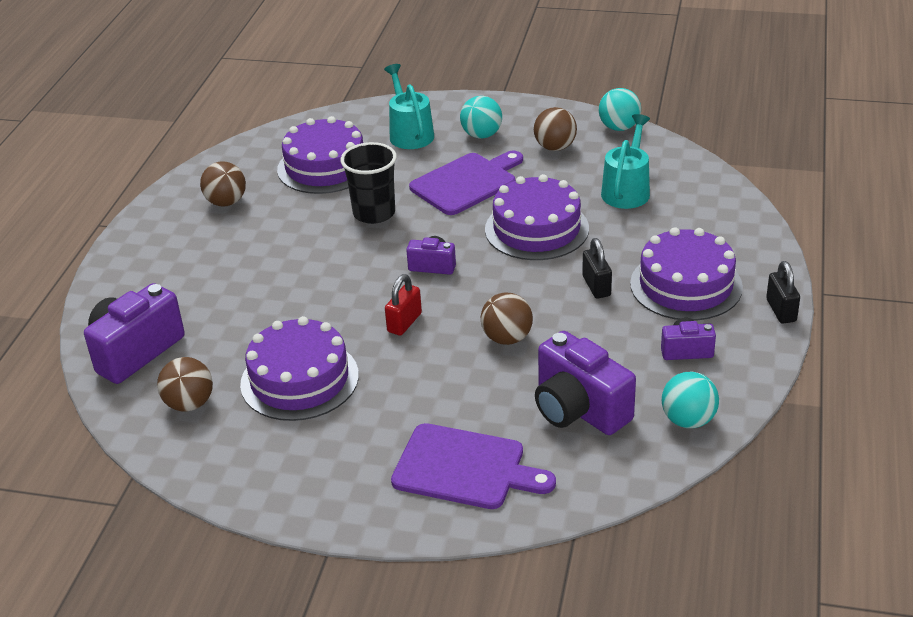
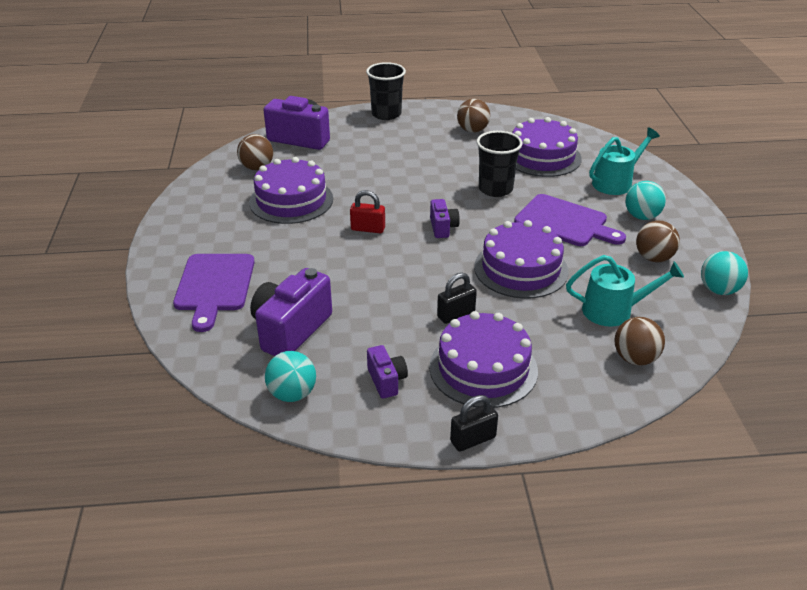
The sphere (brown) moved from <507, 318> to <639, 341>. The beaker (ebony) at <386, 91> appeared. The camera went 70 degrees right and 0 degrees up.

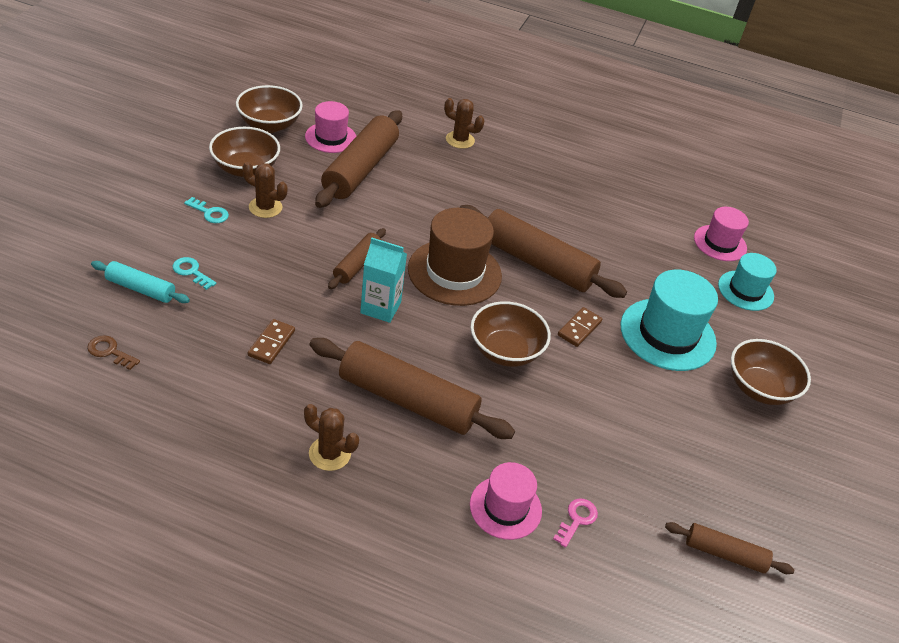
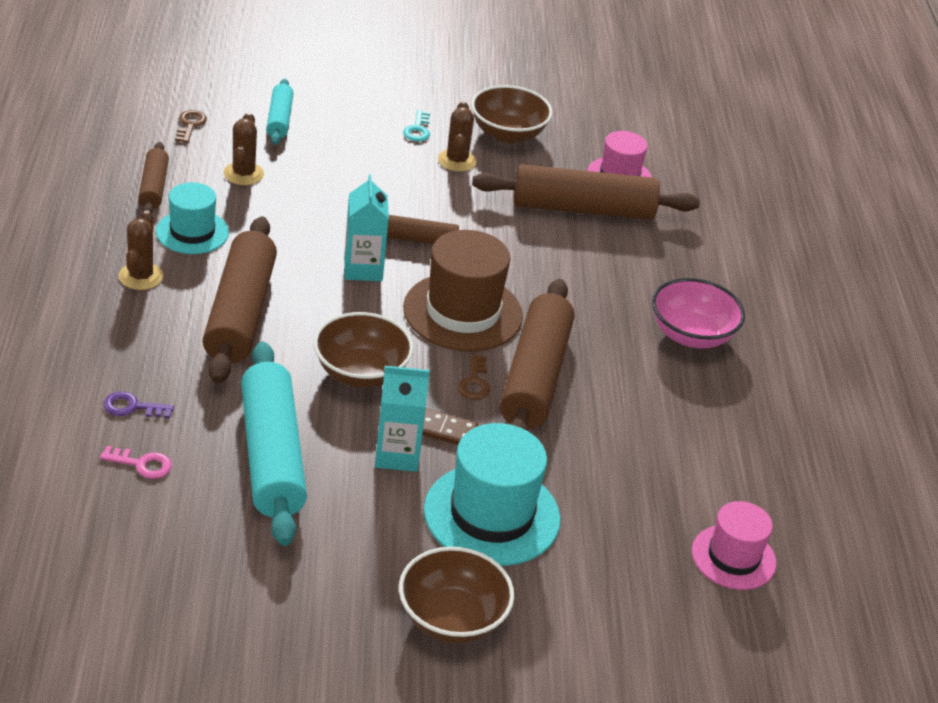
The serving bowl (brown) at <269, 109> disappeared. The saguaro cactus (brown) moved from <464, 123> to <244, 148>. The top hat (aqua) moved from <747, 282> to <192, 218>. The key (aqua) at <194, 273> disappeared. The domino piece (brown) at <271, 341> disappeared. The top hat (rose-pink) at <506, 501> was replaced by the key (royal purple) at <138, 405>. The dough roller (brown) moved from <729, 548> to <153, 178>. The serving bowl (rose-pink) at <698, 313> appeared. The dough roller (aqua) at <274, 443> appeared. The key (brown) at <474, 377> appeared. The juice carton (aqua) at <402, 419> appeared. The camera went 70 degrees right and 5 degrees down.

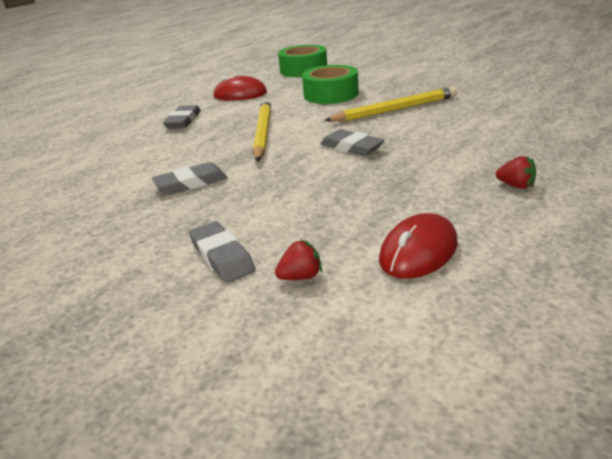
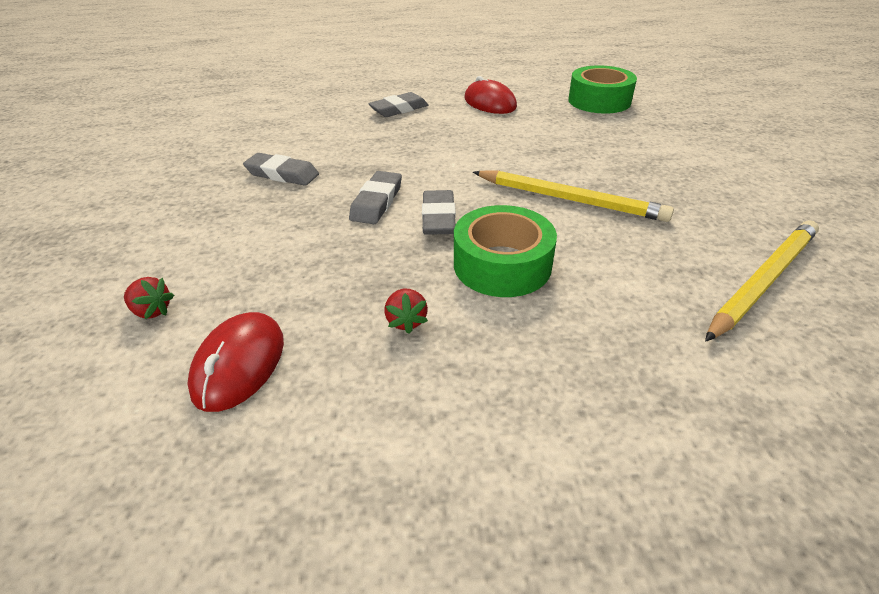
The sticky tape (emerald) moved from <330, 84> to <505, 251>. The wooden pencil (golden) moved from <262, 131> to <762, 281>. The berry (scarlet) moved from <516, 172> to <406, 311>. The PC mouse (scarlet) at <418, 246> turned 75 degrees counterclockwise. The gum eraser (grey) moved from <222, 252> to <375, 197>. The camera went 45 degrees right and 10 degrees up.

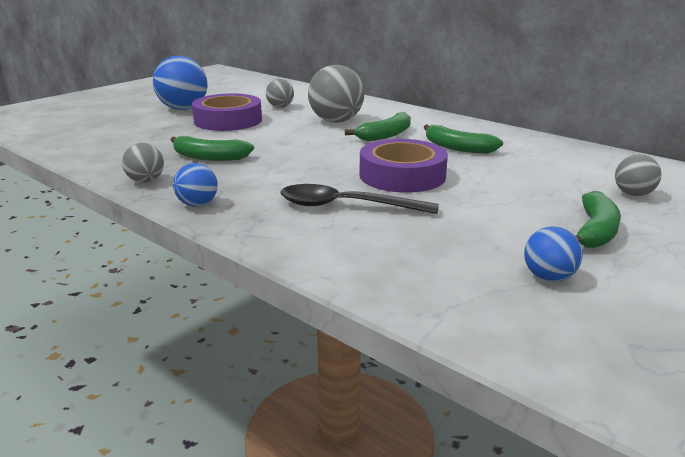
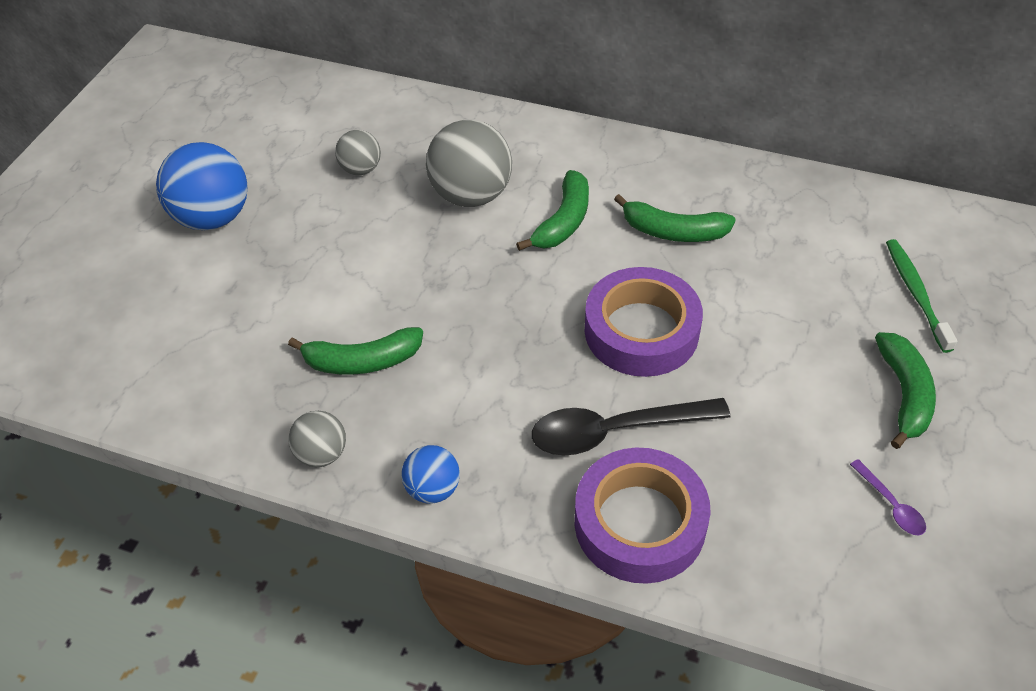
The sticky tape (royal purple) moved from <227, 112> to <642, 516>. The sphere (grey) at <638, 175> was replaced by the dental brush (emerald) at <922, 296>. The sphere (royal blue) at <553, 254> was replaced by the teaspoon (royal purple) at <888, 497>. The camera went 20 degrees left and 25 degrees up.

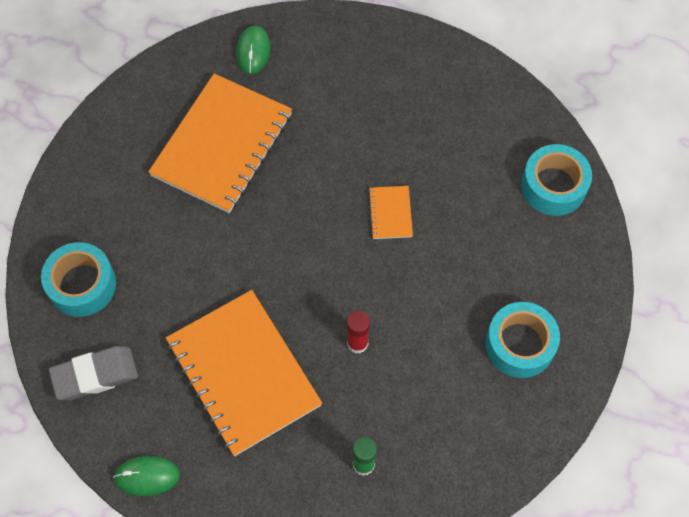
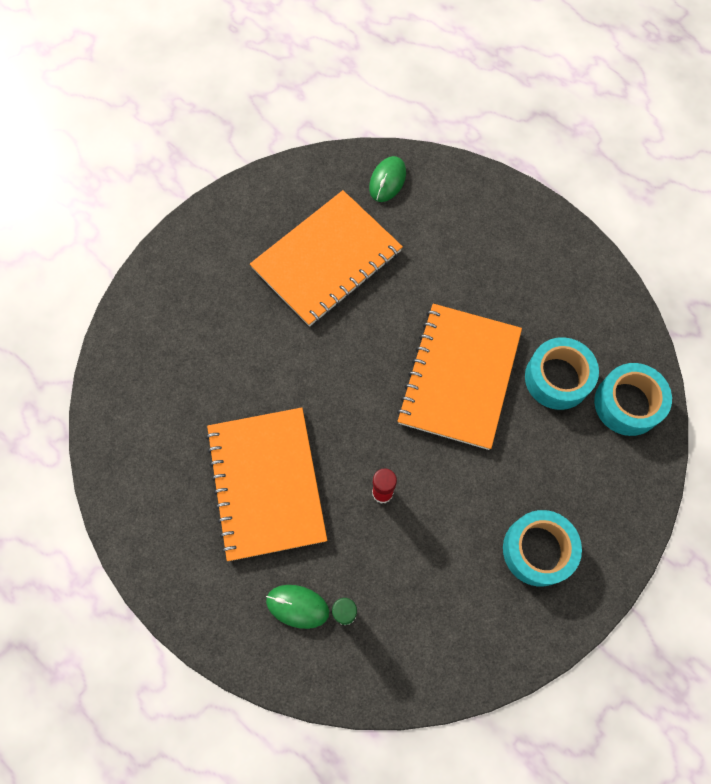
The exercise book (orange-coloured) at <390, 212> changed to 2.36 times the size. The sticky tape (aqua) moved from <78, 279> to <562, 373>. The gum eraser (grey) at <93, 373> disappeared. The PC mouse (emerald) moved from <146, 476> to <297, 607>. The camera went 20 degrees right and 5 degrees up.

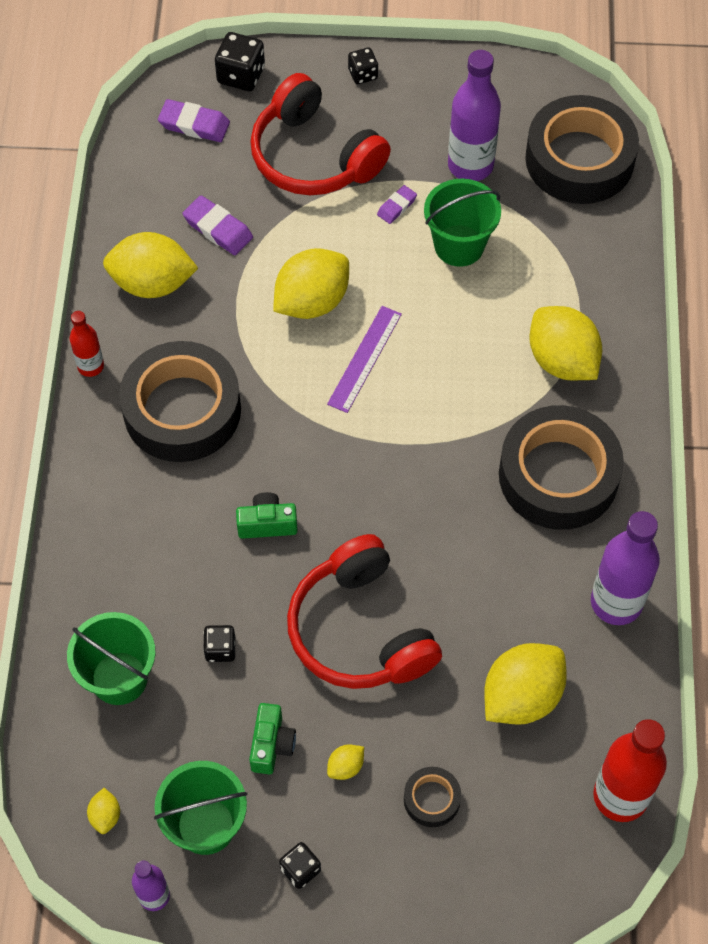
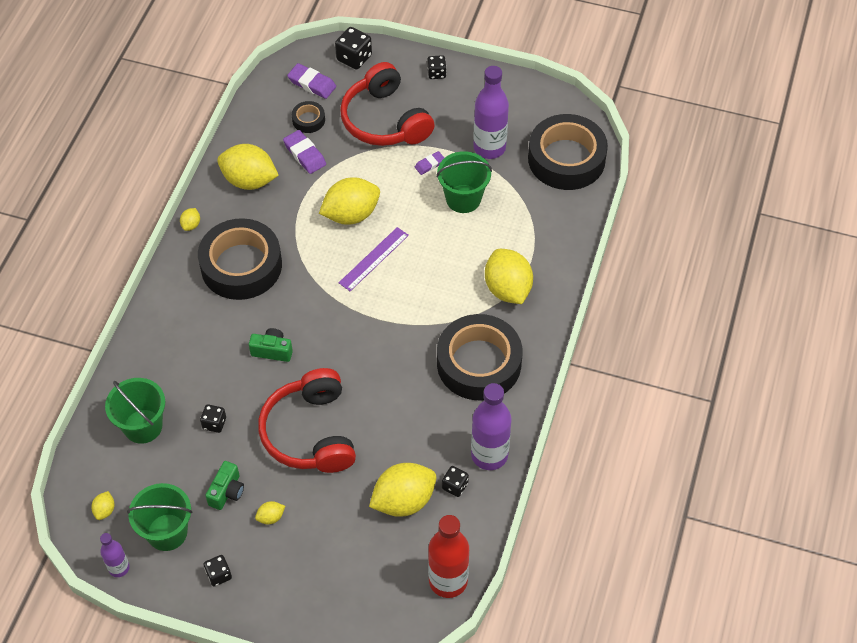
The bottle (scarlet) at <87, 344> was replaced by the lemon (golden) at <190, 219>. The sticky tape (ebony) moved from <432, 797> to <308, 117>. The die (ebony) at <455, 481> appeared. The camera went 15 degrees right and 5 degrees down.

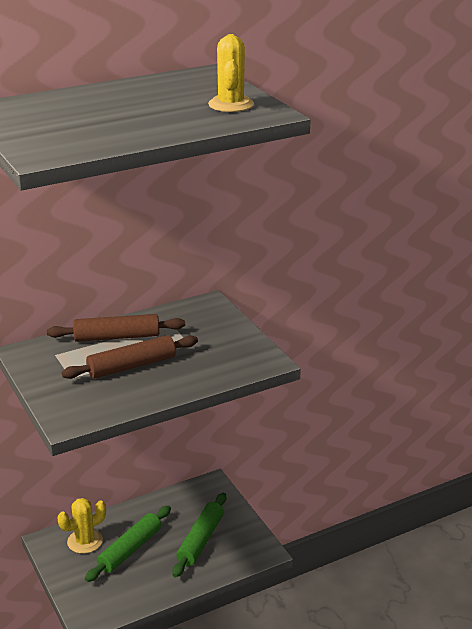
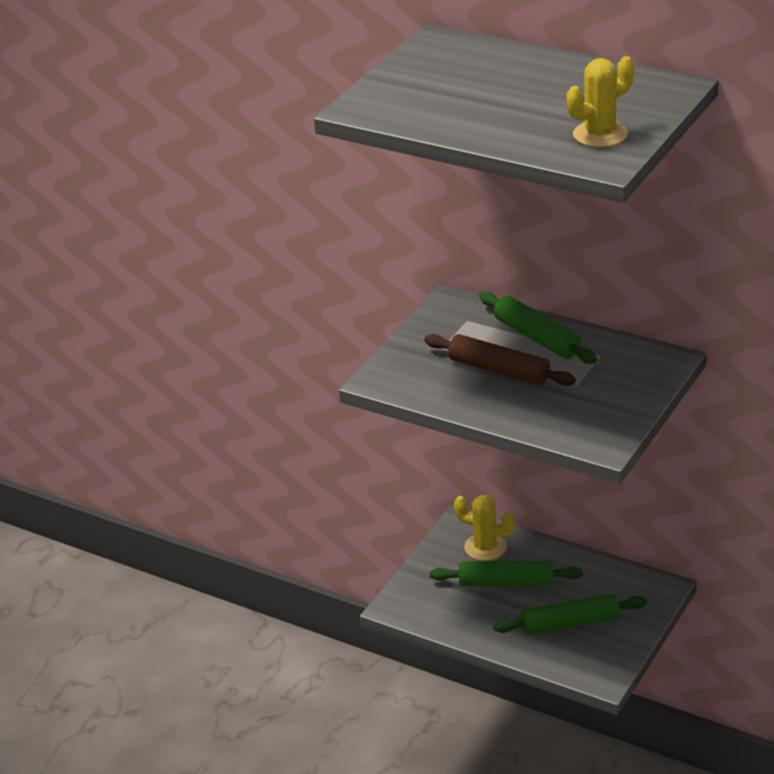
The dough roller (brown) at <116, 328> became the dough roller (emerald) at <538, 328>. The camera went 60 degrees right and 5 degrees up.

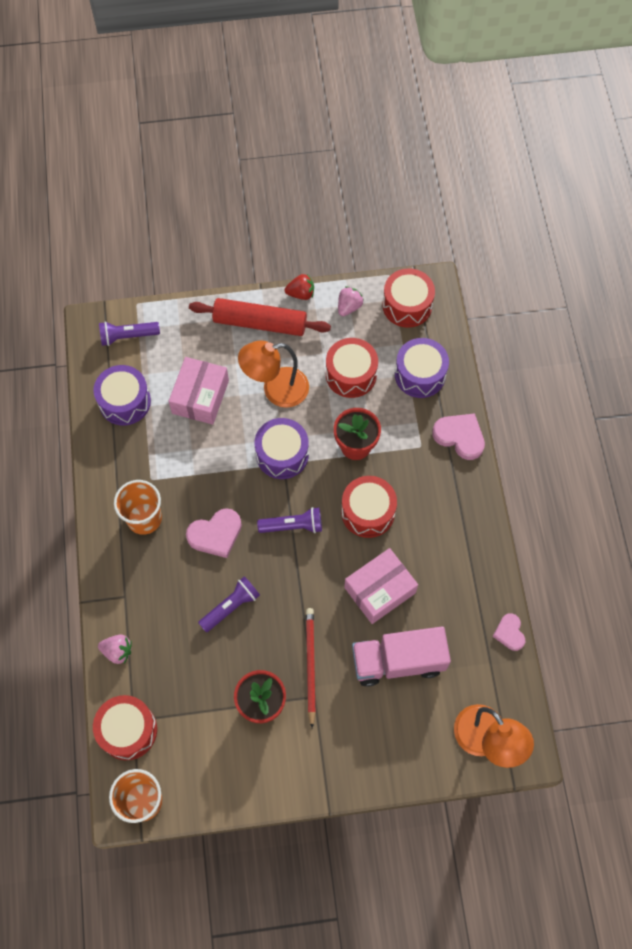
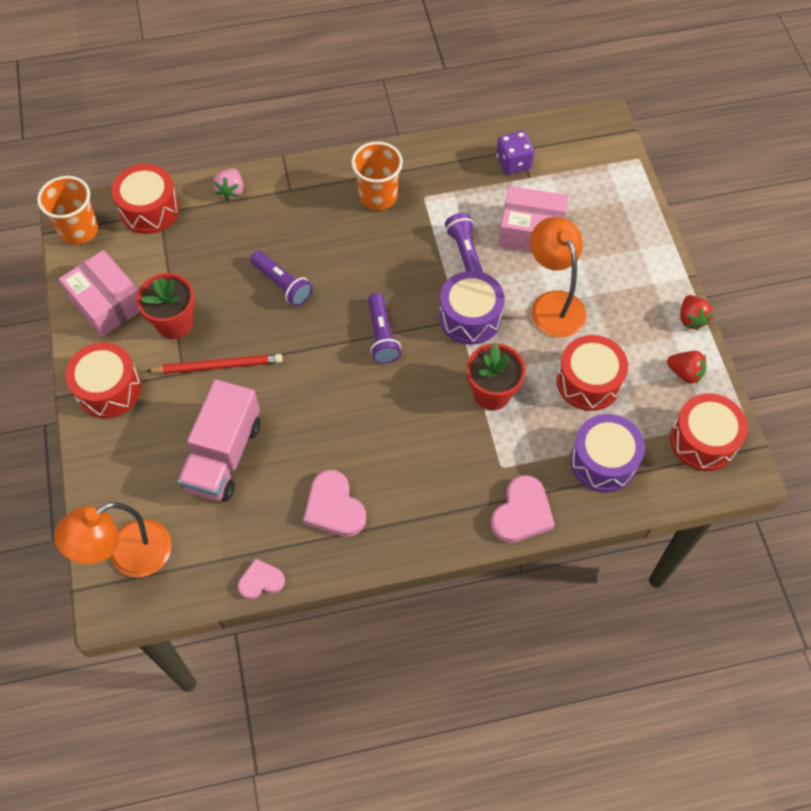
The berry (rose-pink) at <351, 301> became the berry (scarlet) at <686, 367>. The dough roller (scarlet) at <260, 317> disappeared. The flashlight (royal purple) moved from <129, 333> to <464, 242>. The snare drum (royal purple) at <122, 395> was replaced by the die (royal purple) at <515, 153>. The snare drum (scarlet) moved from <369, 507> to <103, 380>. The love heart (rose-pink) moved from <214, 533> to <334, 503>. The package (rose-pink) moved from <381, 586> to <99, 293>. The truck (rose-pink) at <401, 657> turned 150 degrees counterclockwise. The camera went 85 degrees right and 5 degrees down.

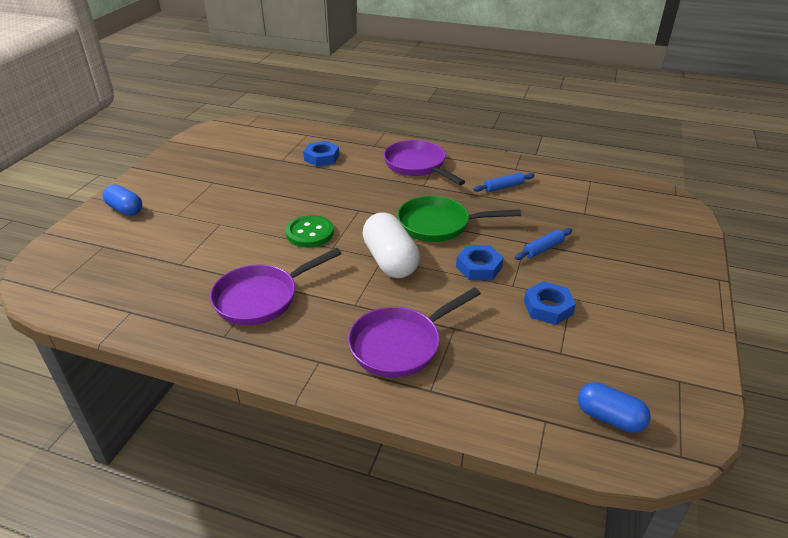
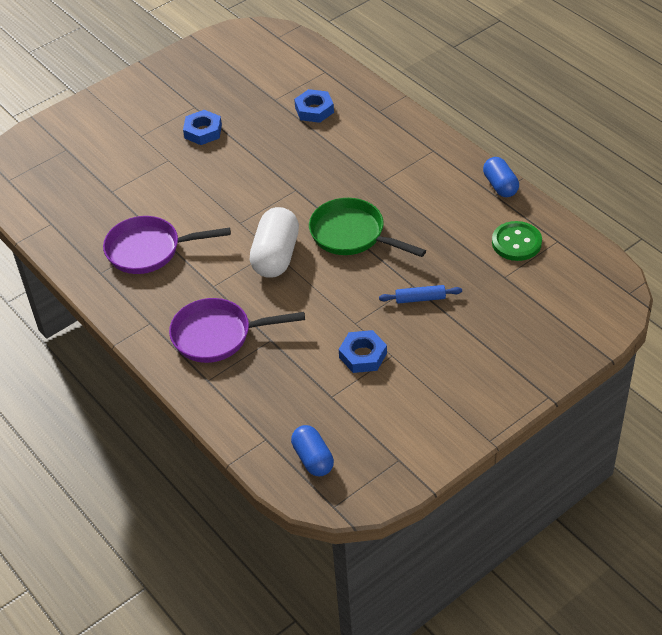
The pan (royal purple) at <424, 162> disappeared. The dough roller (royal blue) at <504, 182> disappeared. The capsule (royal blue) moved from <122, 200> to <501, 177>. The shirt button (emerald) moved from <310, 231> to <517, 241>. The nut (royal blue) moved from <480, 262> to <202, 127>. The camera went 35 degrees right and 10 degrees up.

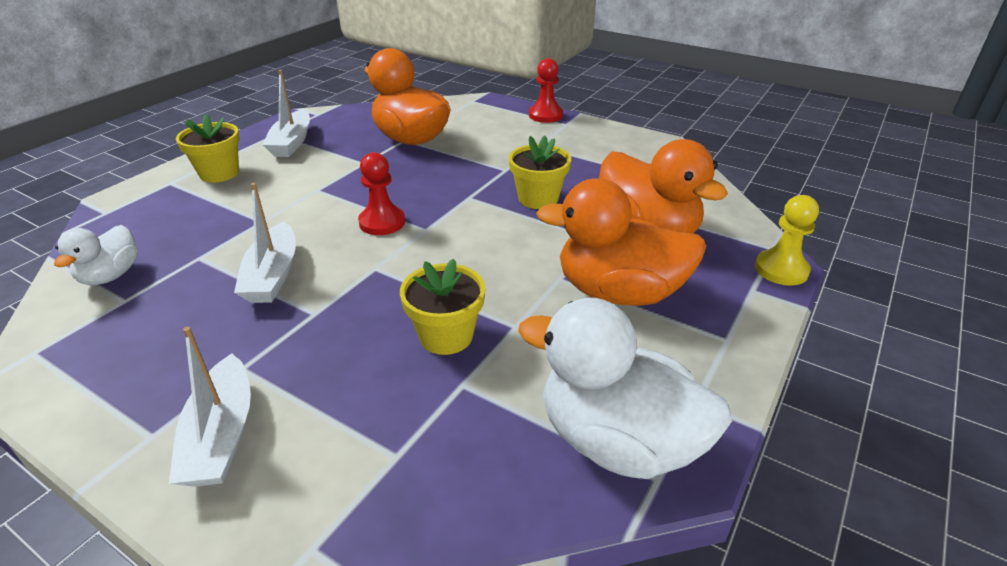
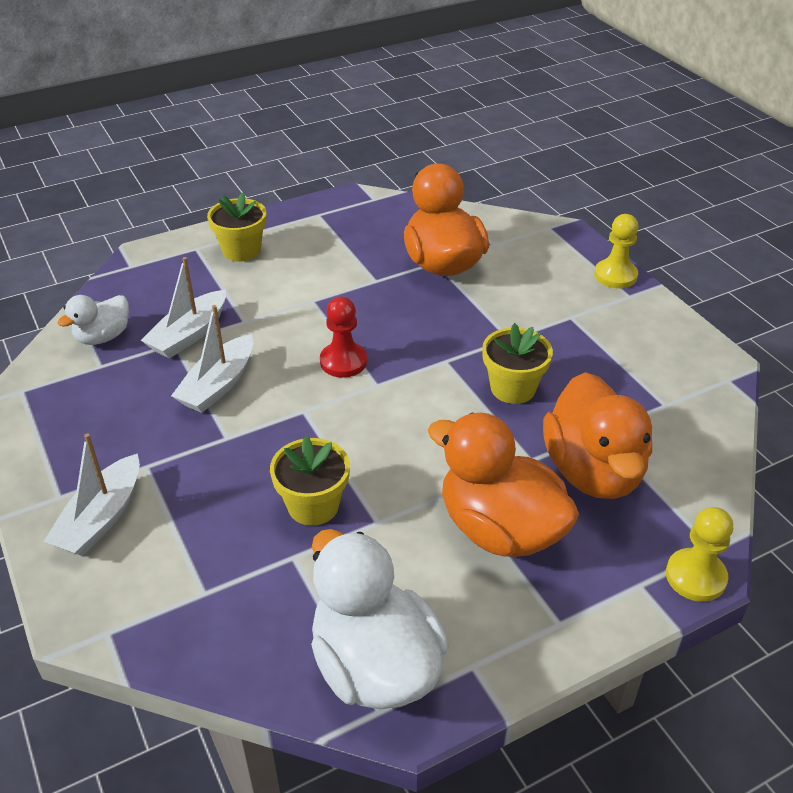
The chess pawn (scarlet) at <546, 90> became the chess pawn (golden) at <616, 251>. The boat (white) moved from <286, 113> to <183, 308>. The camera went 30 degrees right and 5 degrees up.

